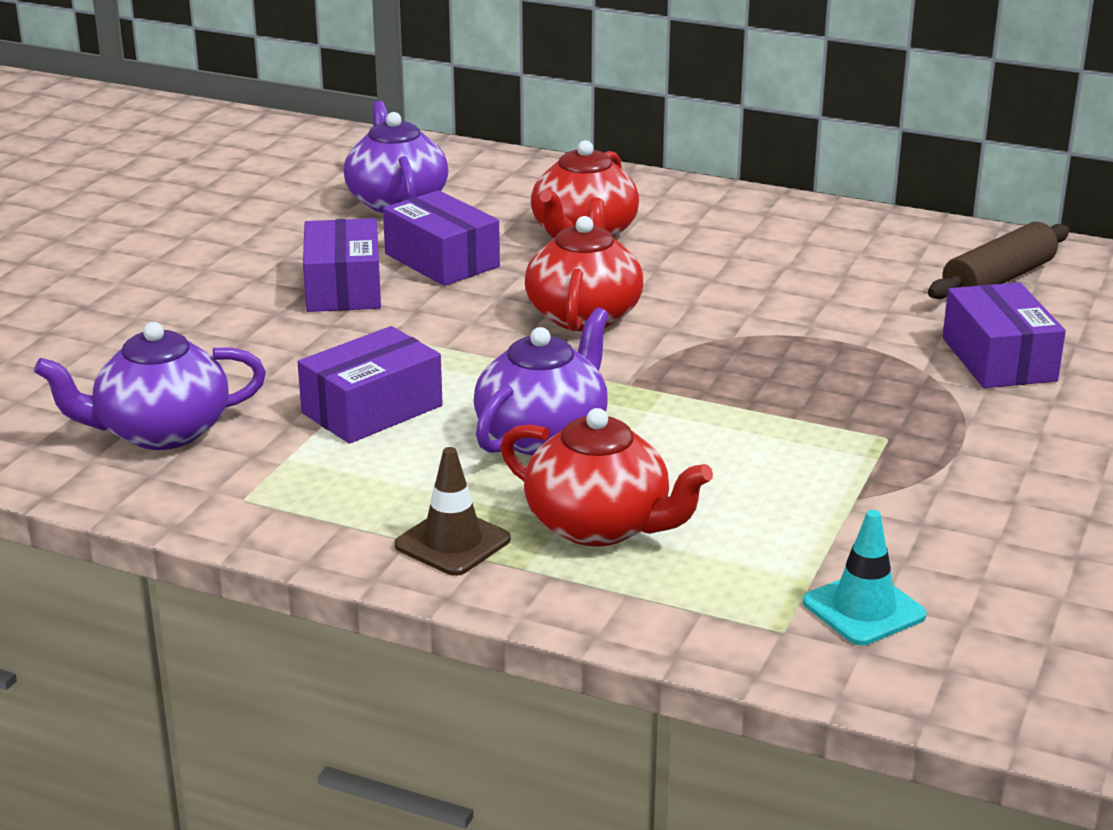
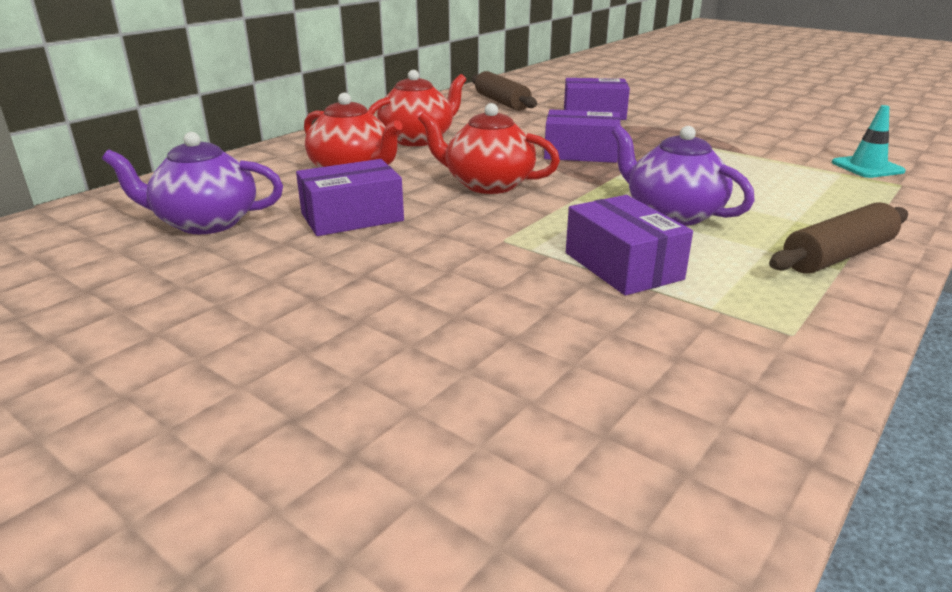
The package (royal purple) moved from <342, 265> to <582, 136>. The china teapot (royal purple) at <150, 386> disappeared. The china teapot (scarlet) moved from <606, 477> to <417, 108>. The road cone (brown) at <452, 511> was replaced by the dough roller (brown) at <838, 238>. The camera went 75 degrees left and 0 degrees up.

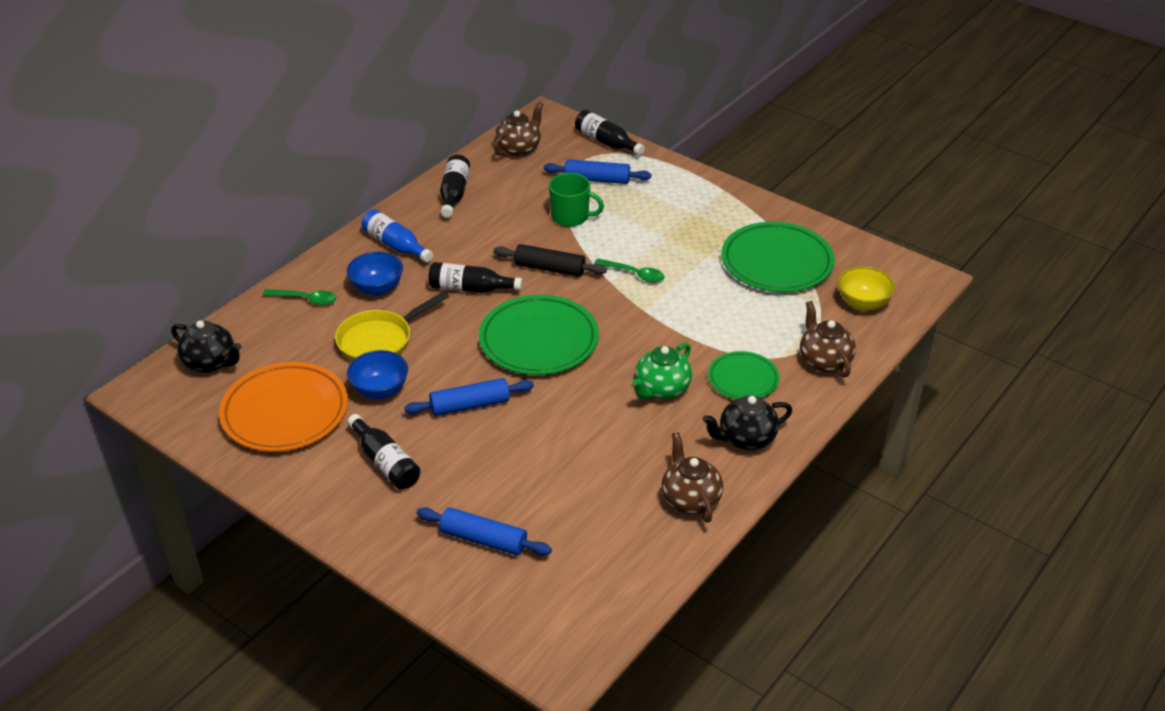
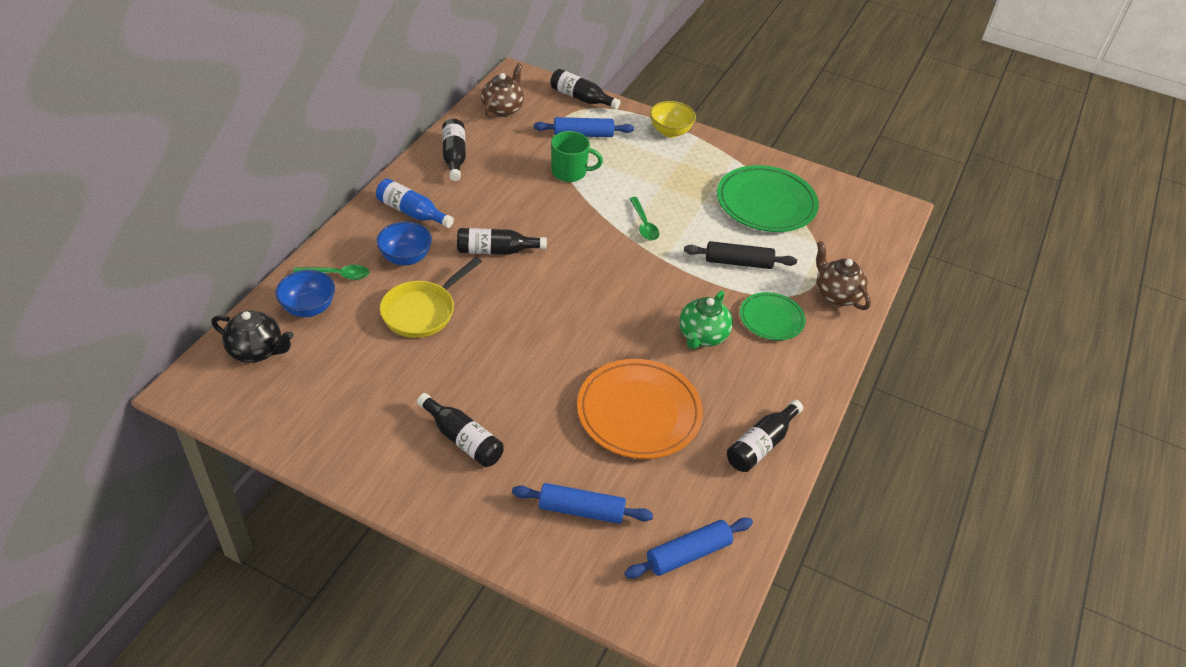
The dough roller (ebony) moved from <550, 260> to <740, 255>. The teaspoon (emerald) at <629, 271> turned 60 degrees clockwise. The serving bowl (golden) moved from <866, 288> to <673, 119>. The dinner plate (emerald) at <539, 335> disappeared. The serving bowl (royal blue) moved from <377, 374> to <305, 293>. The dinner plate (orange-coloured) moved from <283, 407> to <640, 409>. The dough roller (royal blue) moved from <469, 397> to <689, 548>. The china teapot (ebony) at <747, 422> disappeared. The china teapot (brown) at <692, 477> was replaced by the bottle (ebony) at <765, 436>. The camera went 15 degrees left and 5 degrees up.

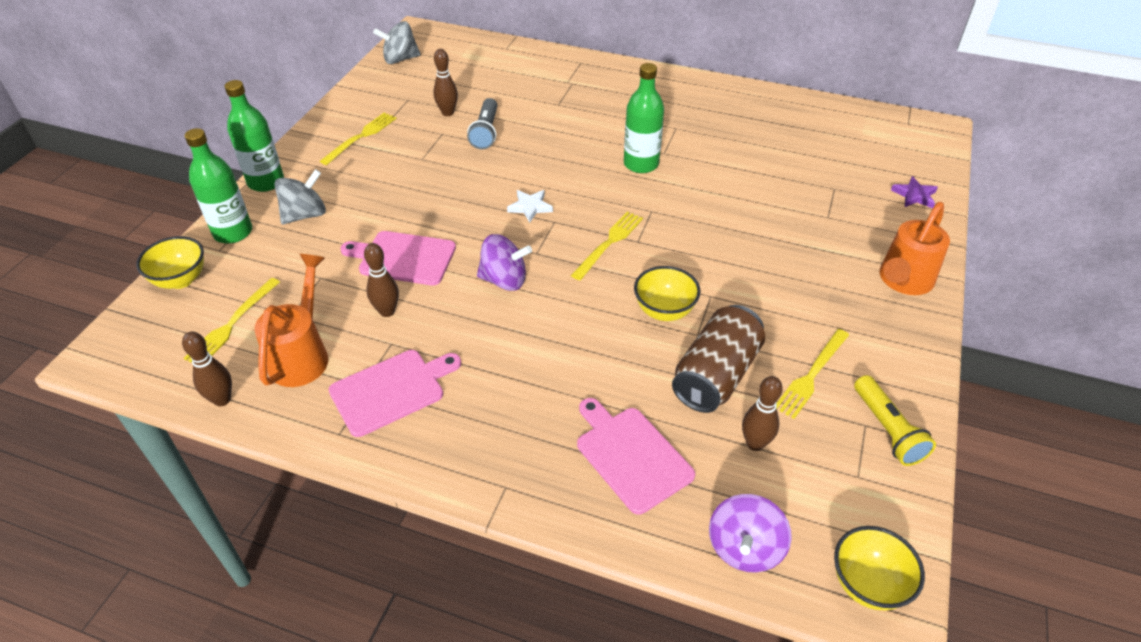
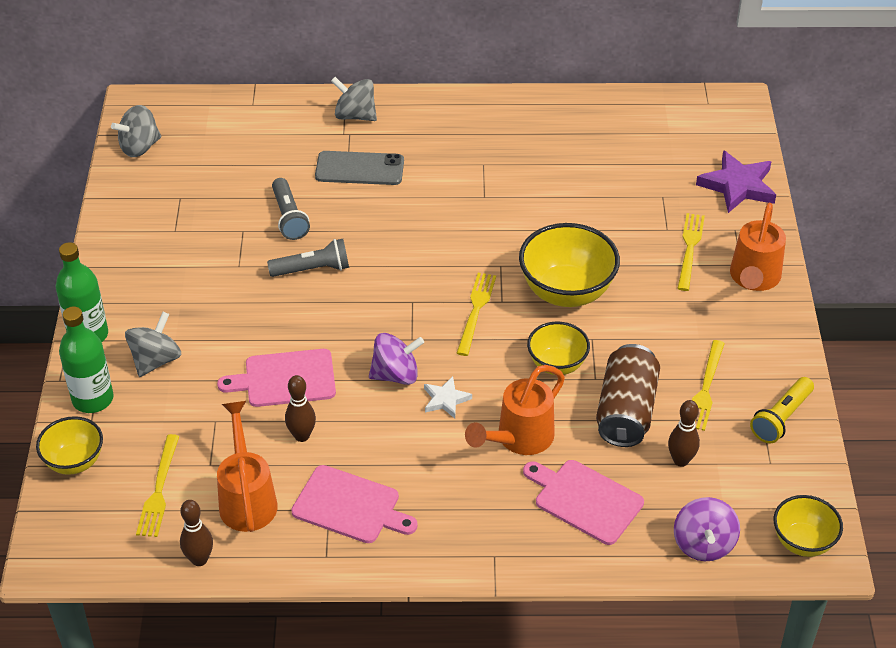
The tenpin (brown) at <445, 82> disappeared. The bottle (emerald) at <644, 118> disappeared. The dinner fork (golden) moved from <358, 139> to <691, 252>. The star shape (royal purple) at <914, 192> changed to 1.80 times the size. The star shape (white) moved from <530, 206> to <448, 397>. The cutting board (rose-pink) at <395, 393> turned 75 degrees clockwise. The flashlight (golden) at <895, 420> turned 75 degrees clockwise. The whirligig (grey) at <354, 99> appeared. The phone (grey) at <359, 168> appeared. The serving bowl (golden) at <569, 265> appeared. The flashlight (grey) at <308, 258> appeared. The sprinkling can (orange-coloured) at <515, 410> appeared. The camera went 20 degrees left and 0 degrees up.

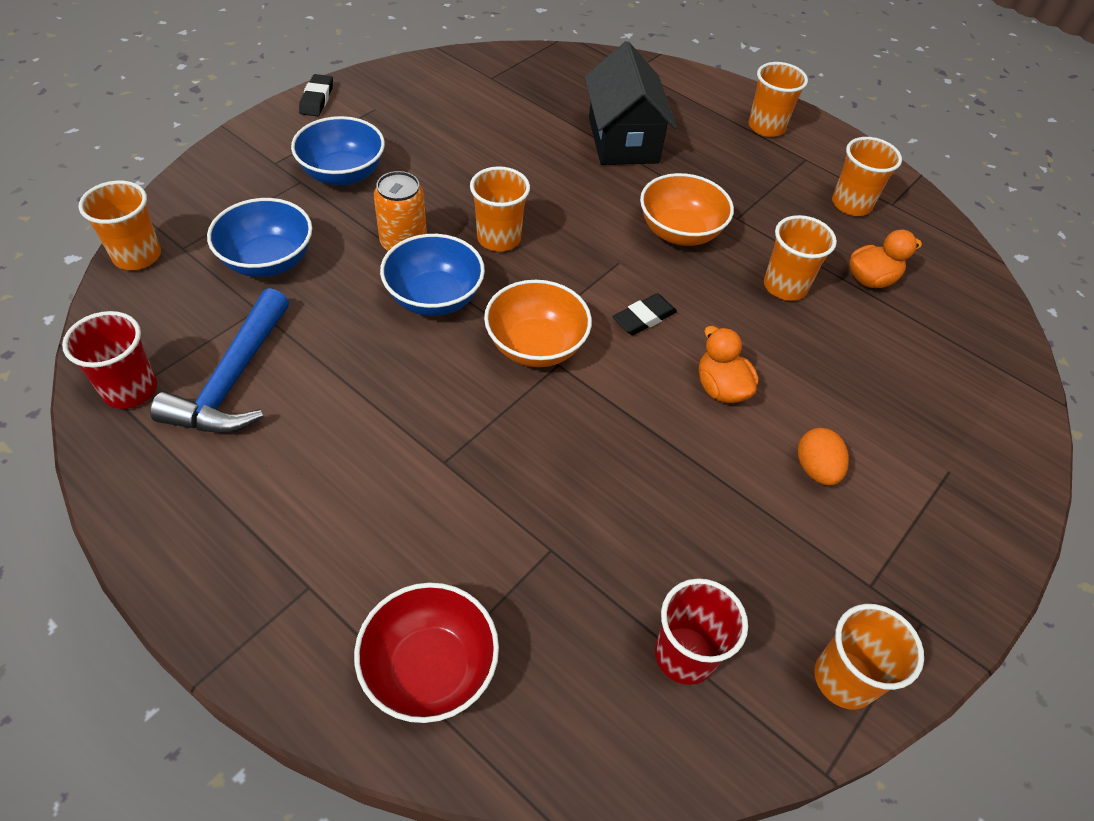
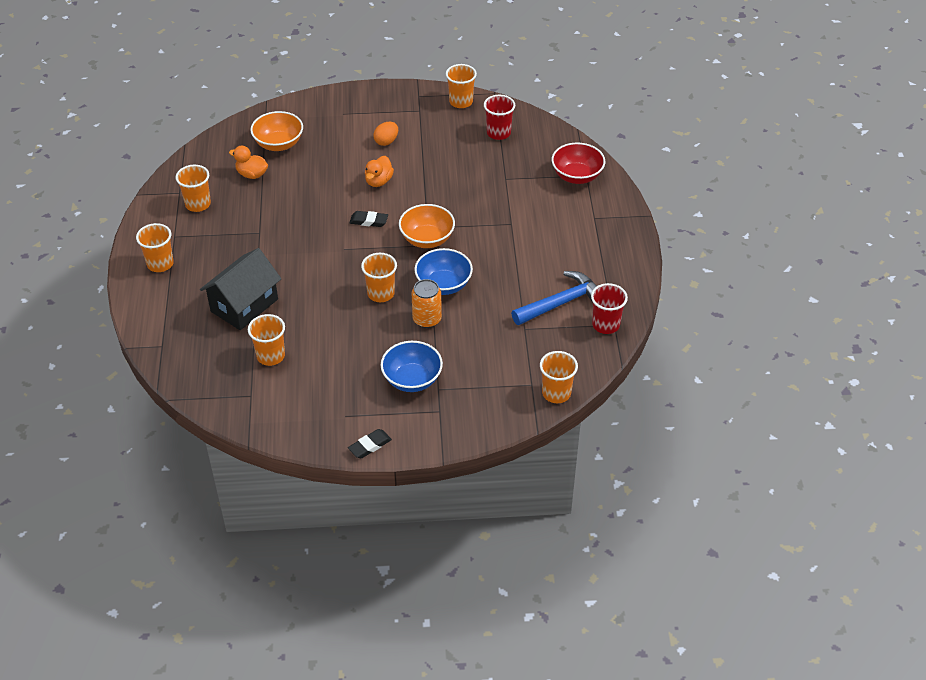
The serving bowl (orange-coloured) moved from <687, 209> to <276, 131>. The serving bowl (royal blue) at <259, 237> disappeared. The beaker (orange-coloured) moved from <800, 258> to <266, 340>. The camera went 130 degrees left and 5 degrees down.

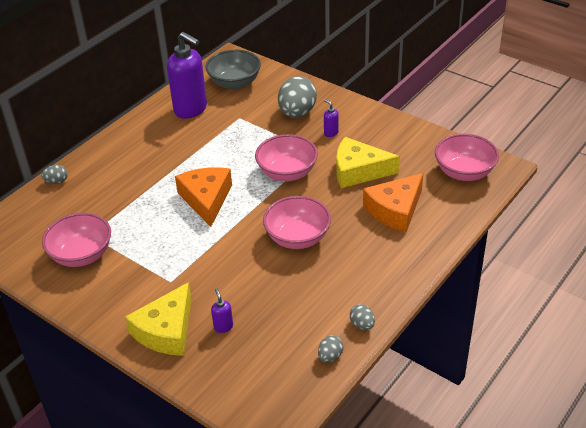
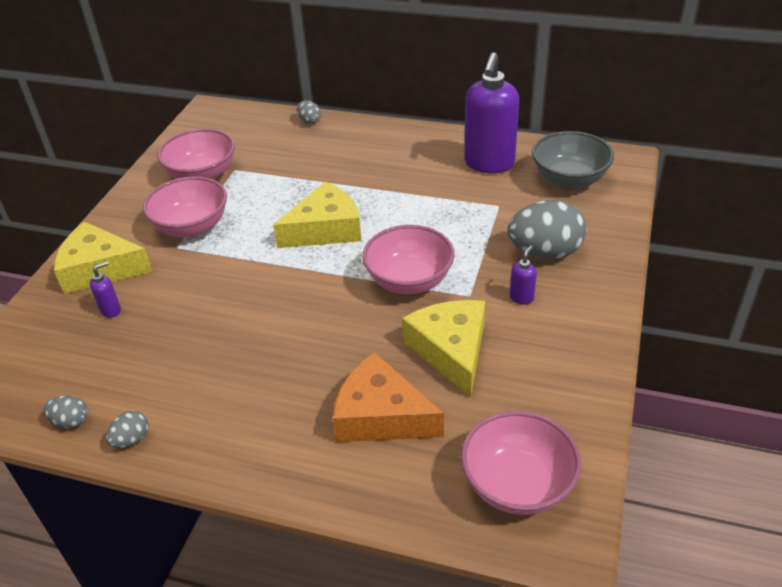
The cheese (orange-coloured) at <203, 197> became the cheese (golden) at <317, 214>. The serving bowl (rose-pink) moved from <297, 222> to <185, 207>. The camera went 70 degrees right and 0 degrees up.

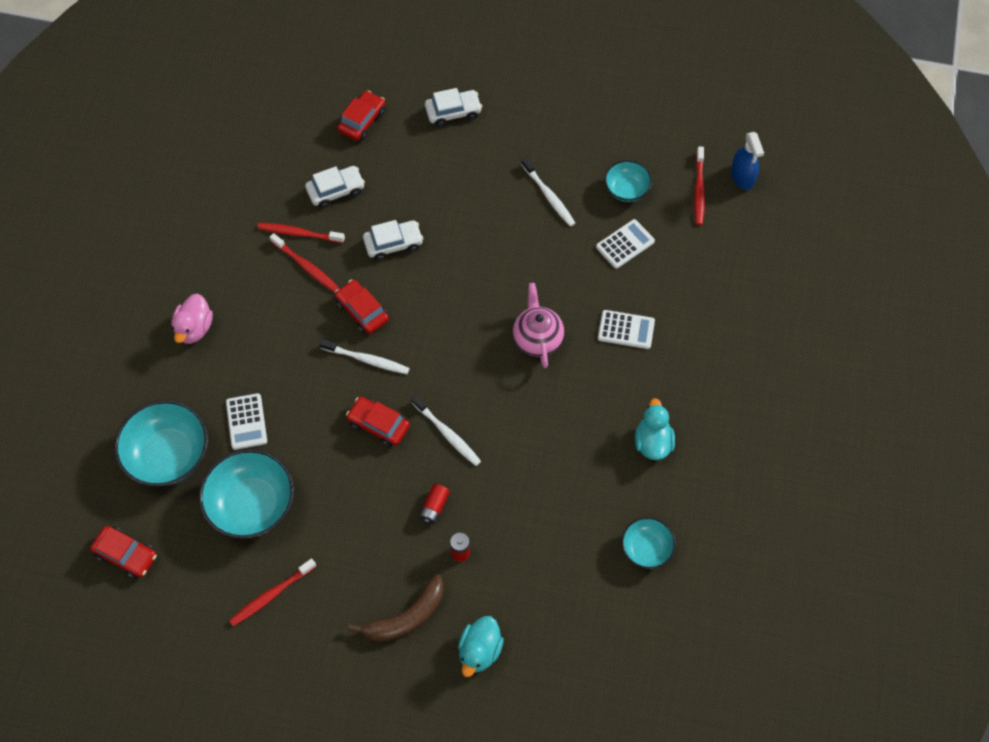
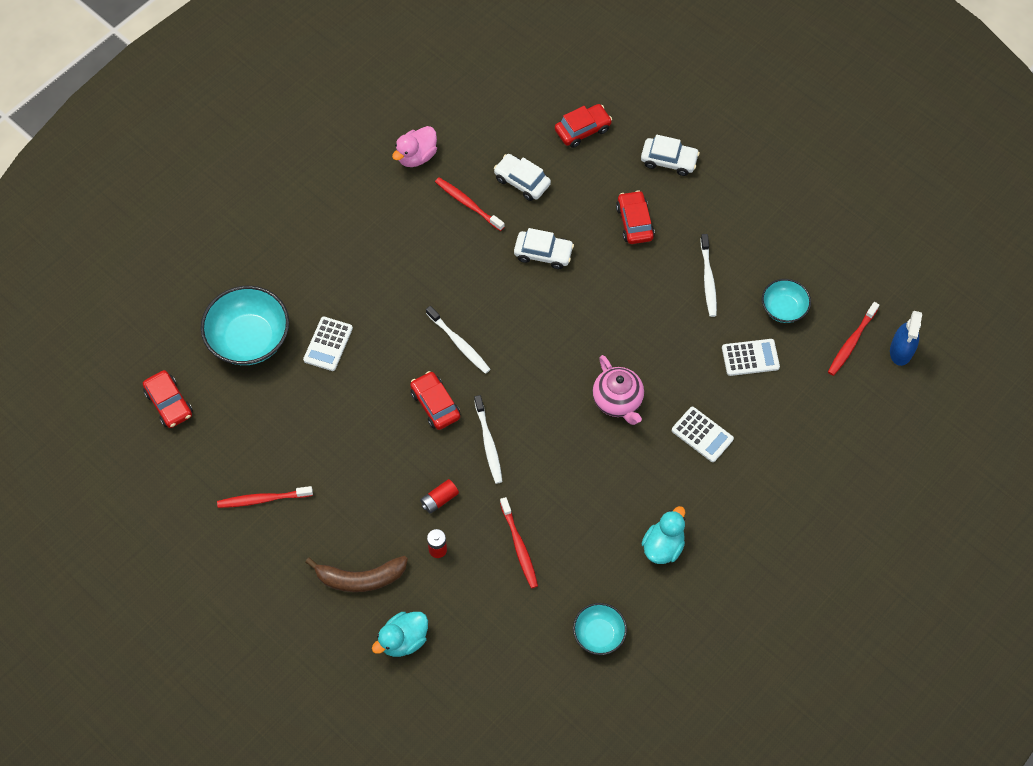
The automobile (white) at <335, 187> turned 150 degrees counterclockwise. The dental brush (scarlet) moved from <304, 262> to <519, 542>. The automobile (scarlet) moved from <362, 307> to <635, 217>. The china teapot (rose-pink) at <538, 325> turned 135 degrees clockwise. The duck (rose-pink) moved from <192, 319> to <414, 146>. The serving bowl (aqua) at <246, 494> disappeared. The camera went 30 degrees right and 0 degrees up.

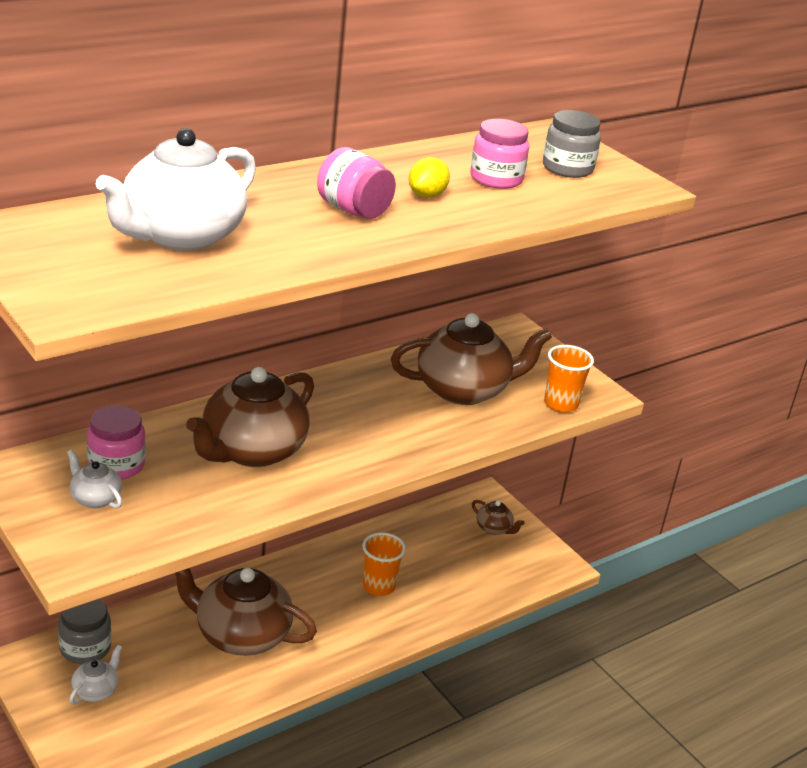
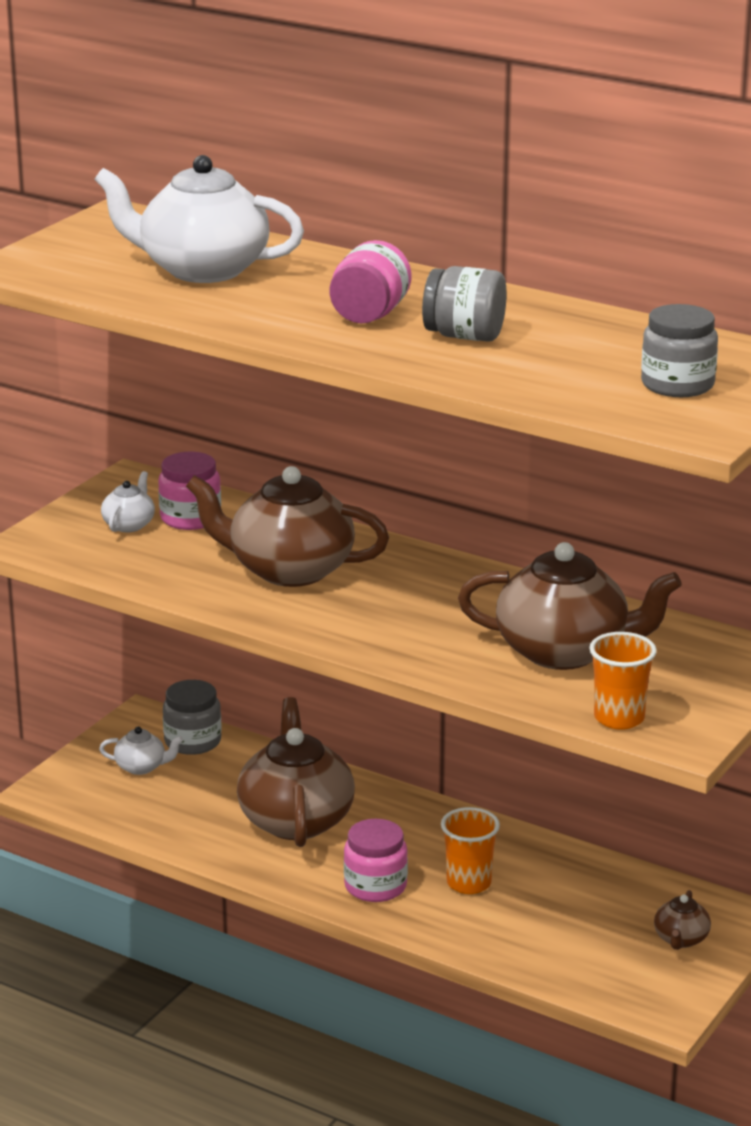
The jam jar (rose-pink) moved from <499, 154> to <376, 860>. The lemon (golden) at <429, 177> was replaced by the jam jar (grey) at <464, 304>. The china teapot (brown) at <471, 359> turned 45 degrees counterclockwise. The camera went 70 degrees right and 5 degrees down.

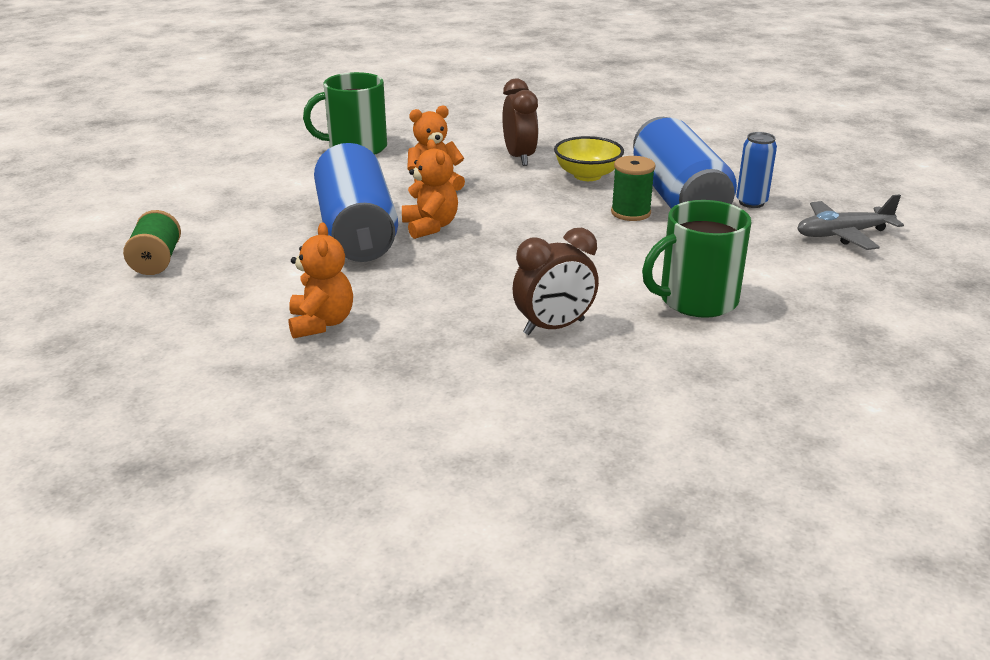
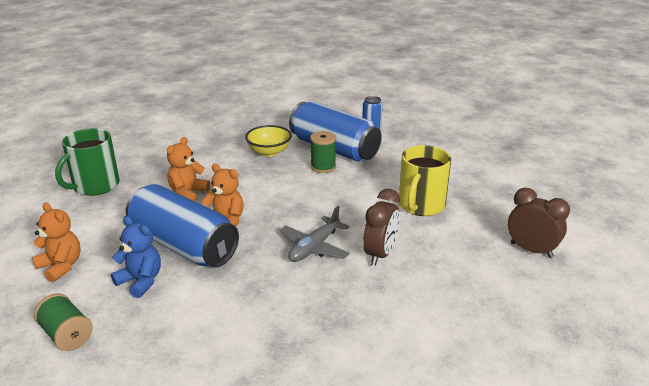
The clock (brown) moved from <520, 122> to <539, 223>. The plane (grey) moved from <850, 222> to <314, 234>. The mug (emerald) at <697, 259> became the mug (golden) at <425, 180>. The stuffed bear (orange-coloured) moved from <320, 281> to <56, 242>. The stuffed bear (royal blue) at <136, 257> appeared. The camera went 40 degrees left and 0 degrees up.

